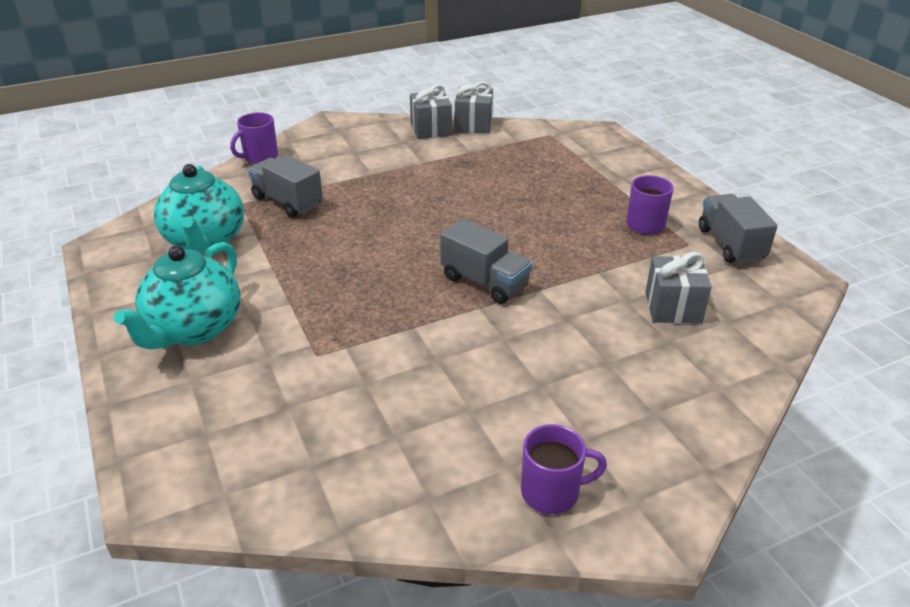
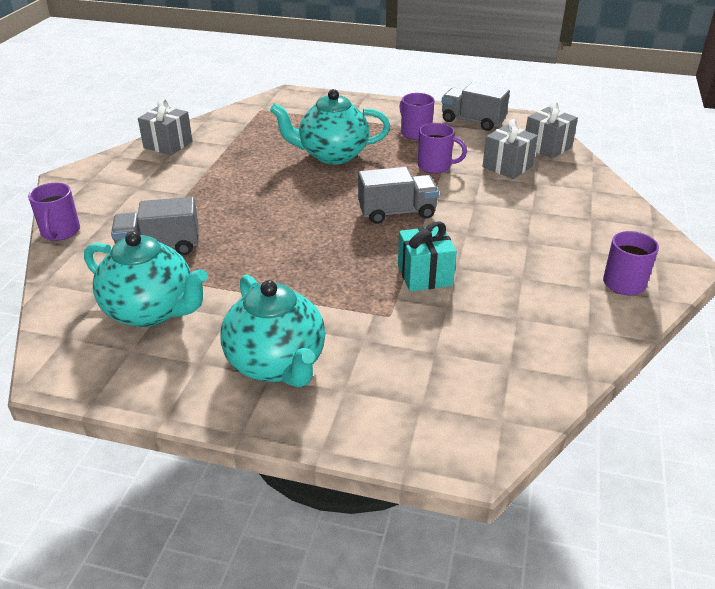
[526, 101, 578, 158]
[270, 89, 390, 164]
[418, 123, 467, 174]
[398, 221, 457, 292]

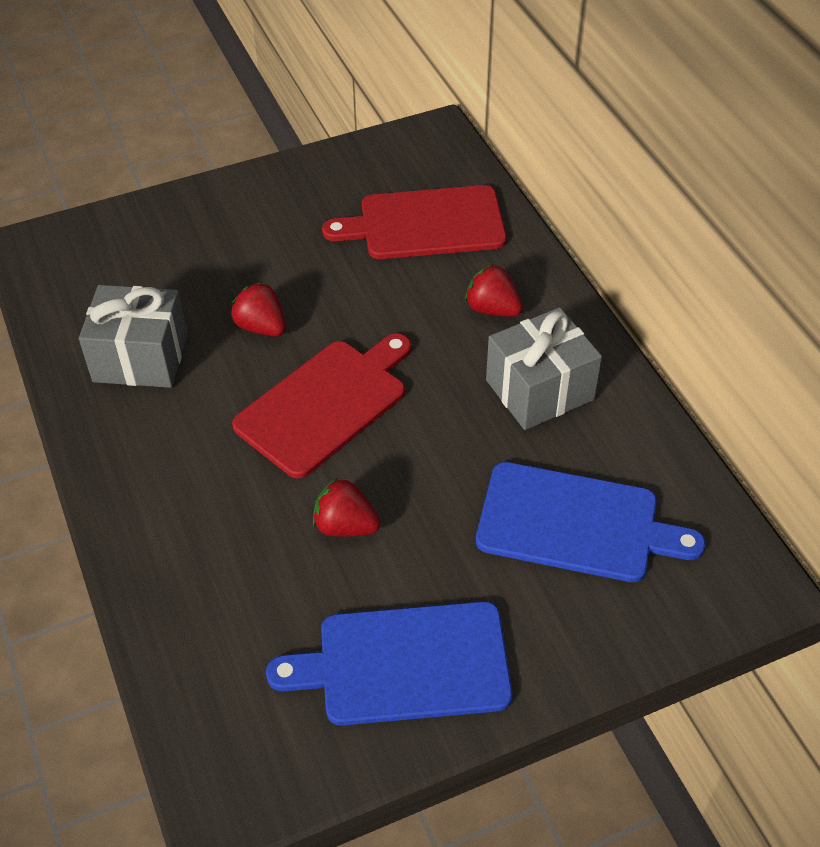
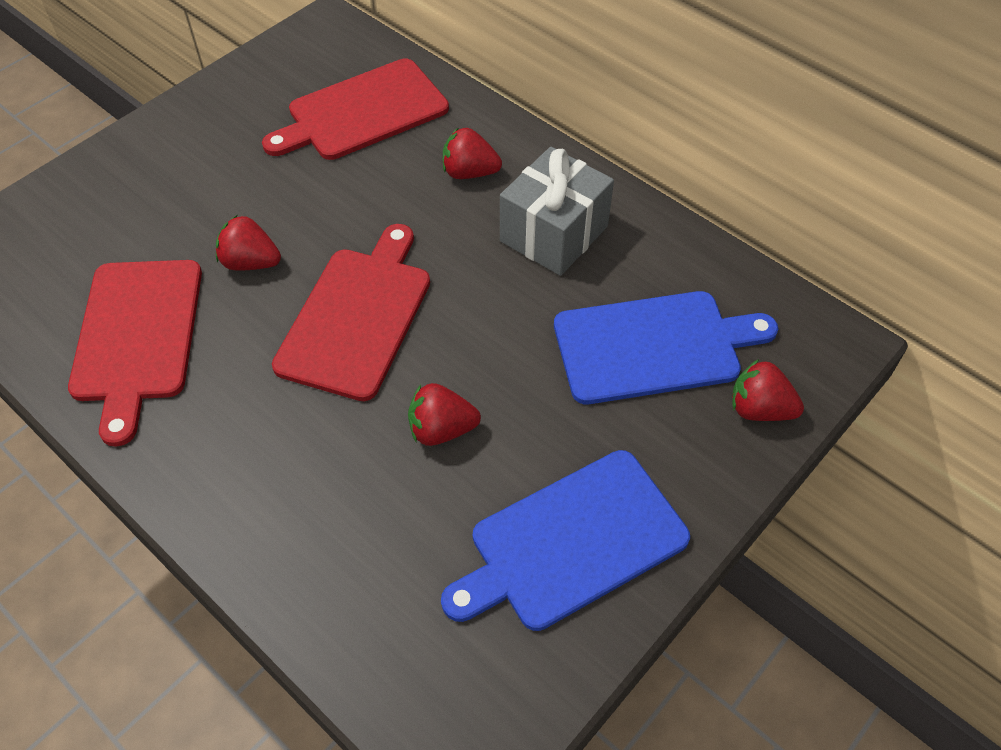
[68, 260, 202, 447]
[732, 359, 804, 421]

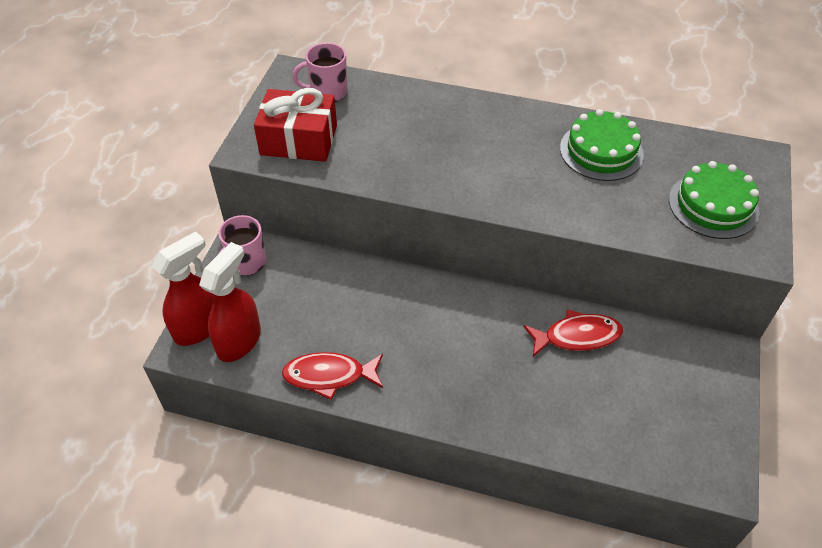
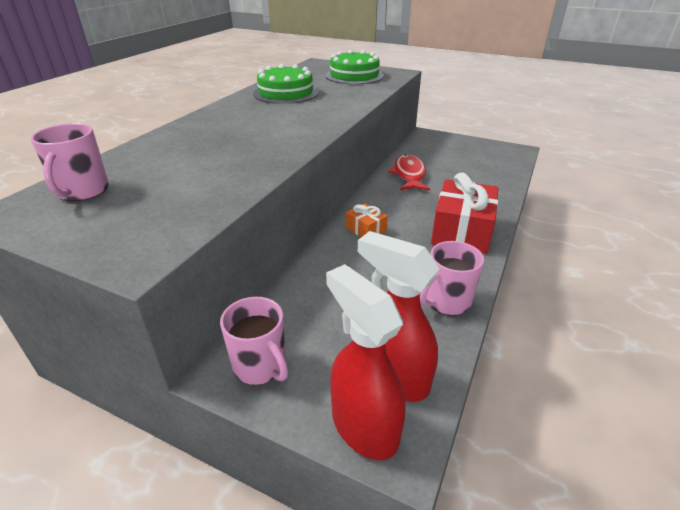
[431, 172, 498, 254]
[420, 241, 484, 315]
[346, 203, 388, 237]

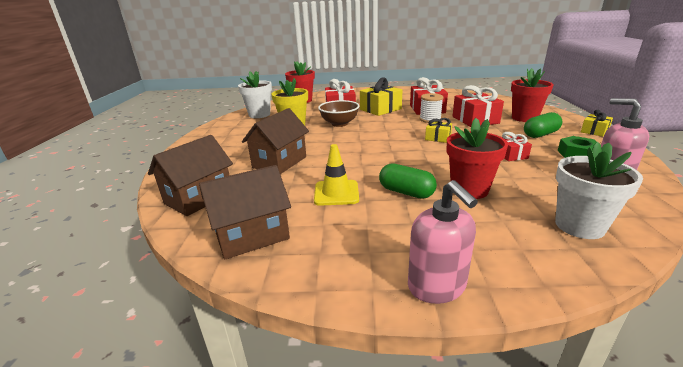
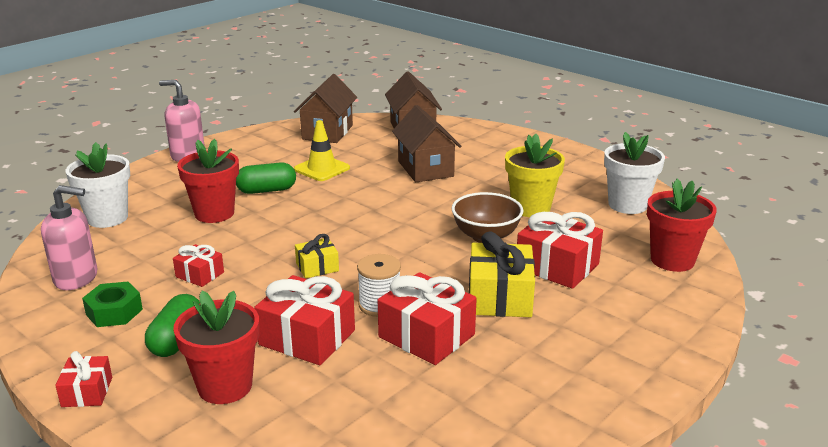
[55, 351, 112, 407]

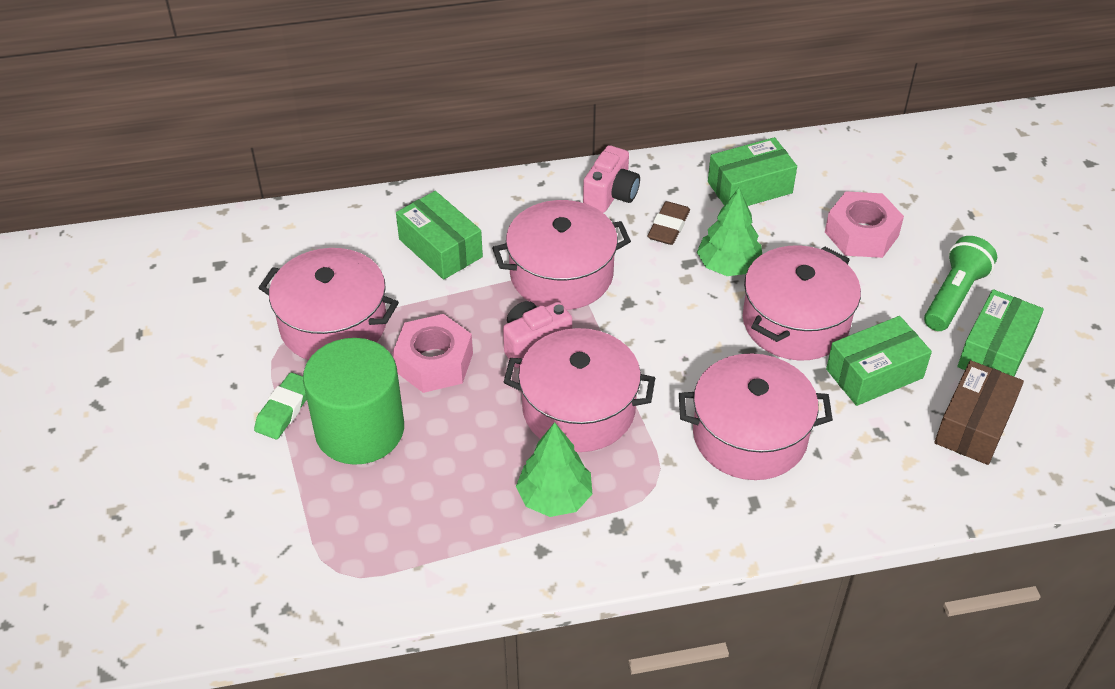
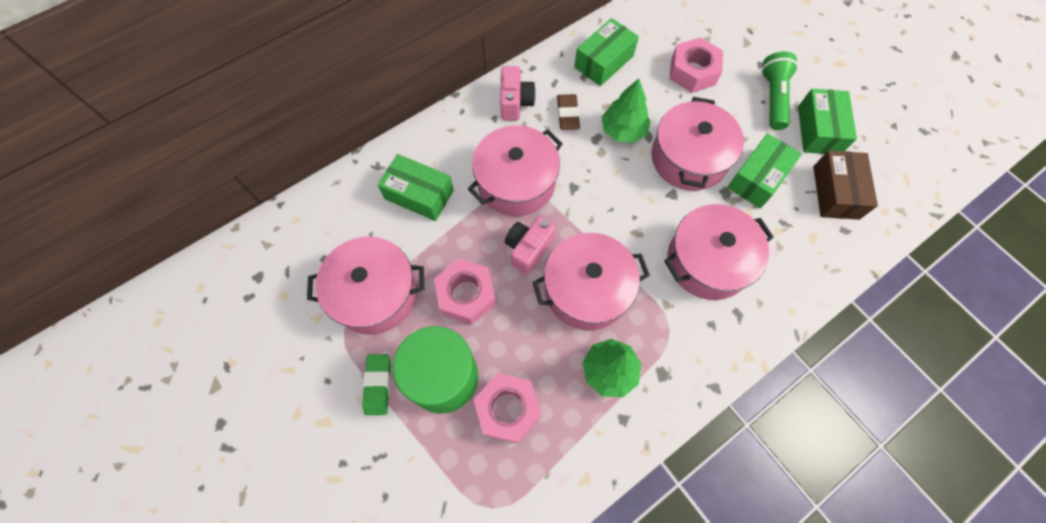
[473, 373, 542, 443]

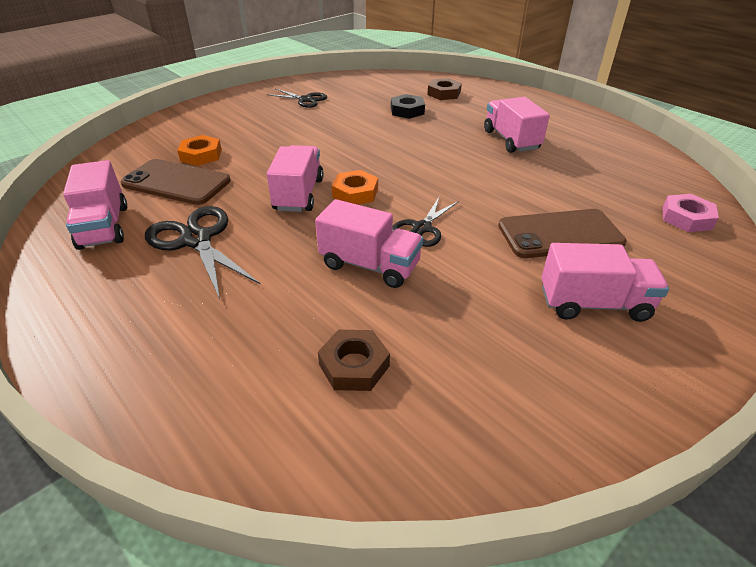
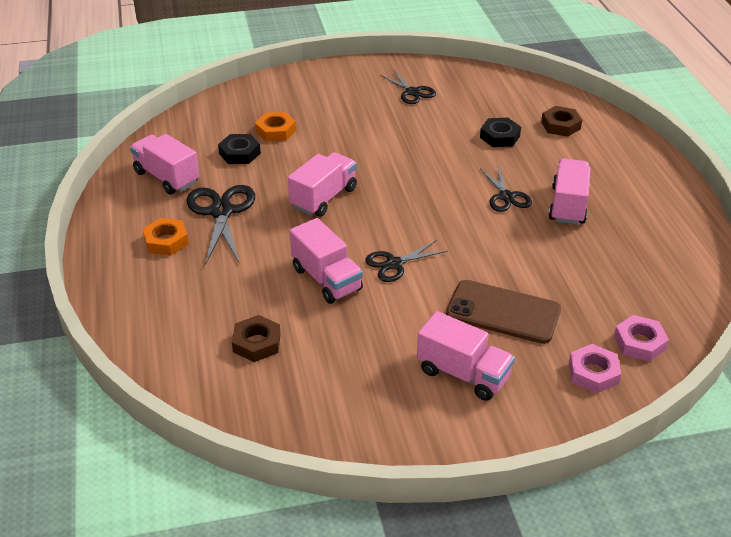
[218, 134, 261, 164]
[130, 134, 200, 195]
[143, 218, 189, 256]
[480, 166, 532, 212]
[569, 344, 621, 393]

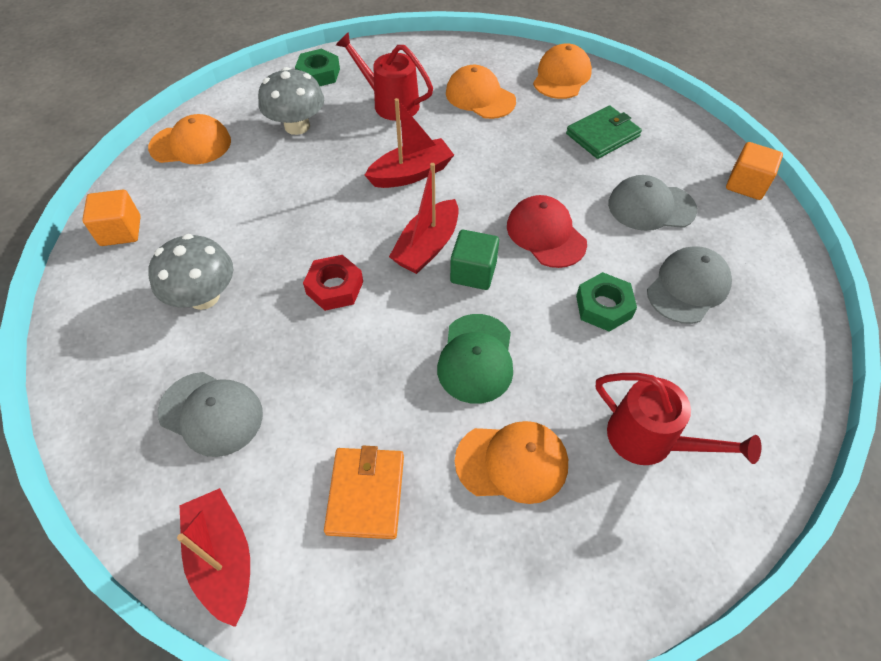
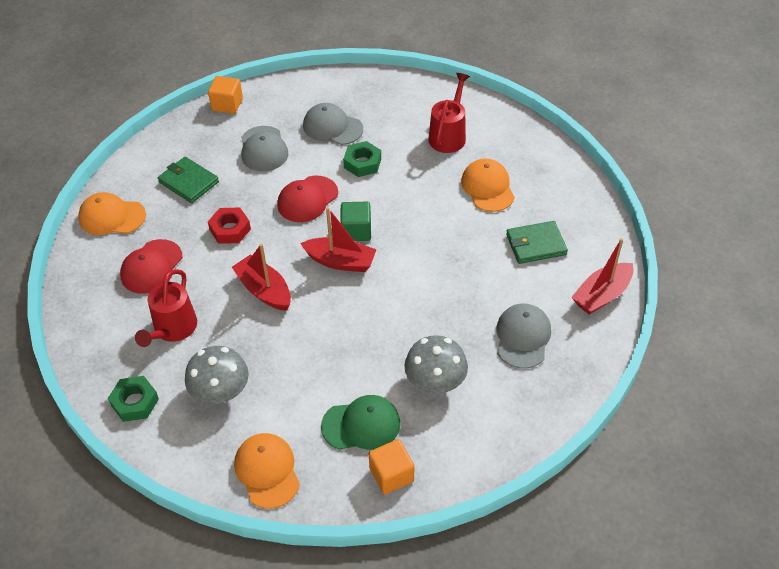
[120, 239, 182, 294]
[208, 208, 251, 244]
[321, 395, 400, 450]
[506, 221, 568, 264]

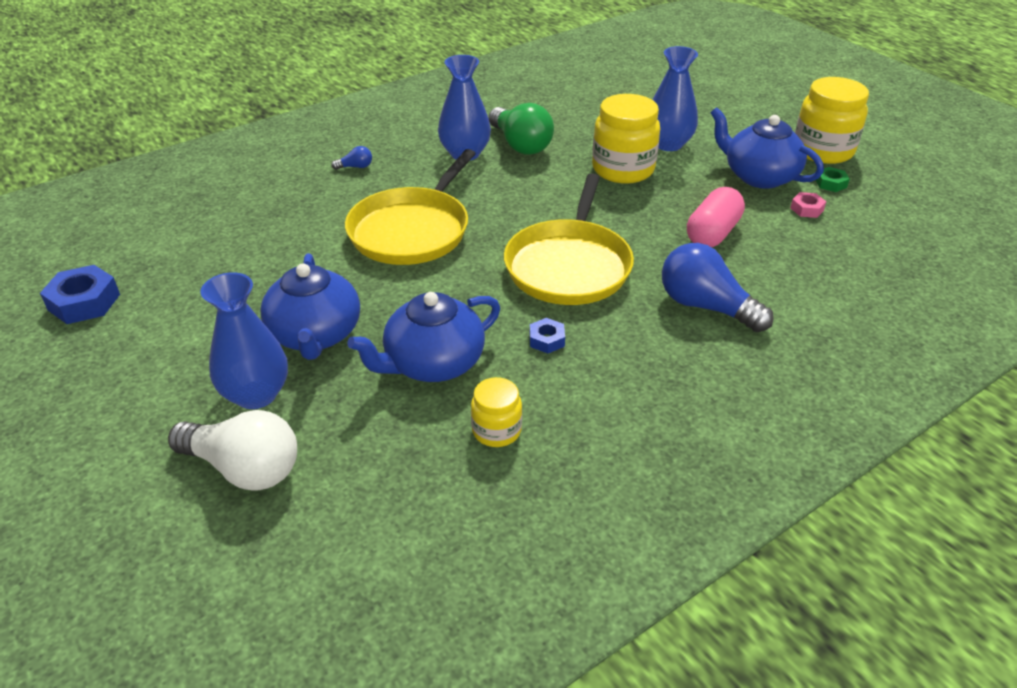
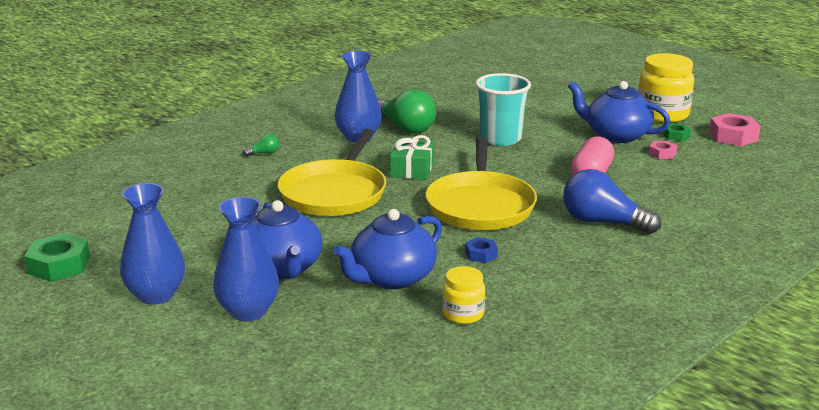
[120, 183, 185, 304]
[476, 73, 531, 146]
[243, 134, 279, 157]
[24, 233, 90, 281]
[168, 410, 297, 491] (first image)
[709, 113, 761, 146]
[390, 135, 434, 180]

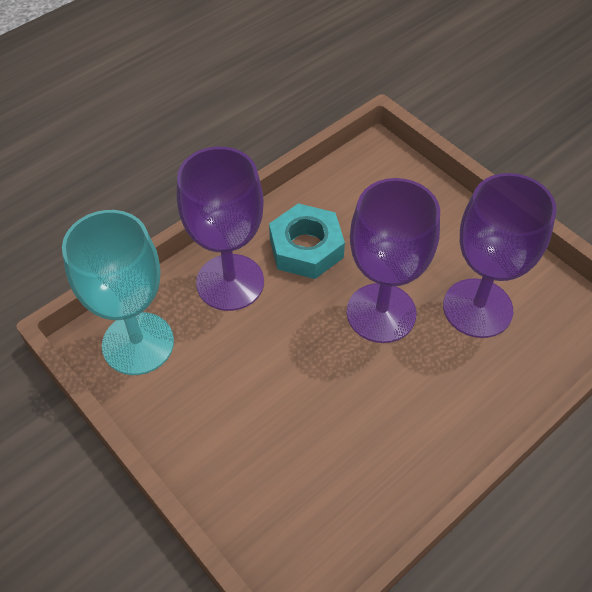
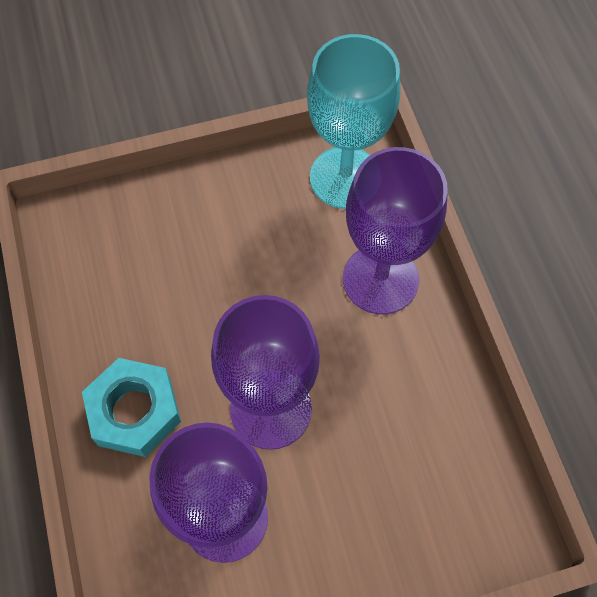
[82, 358, 181, 457]

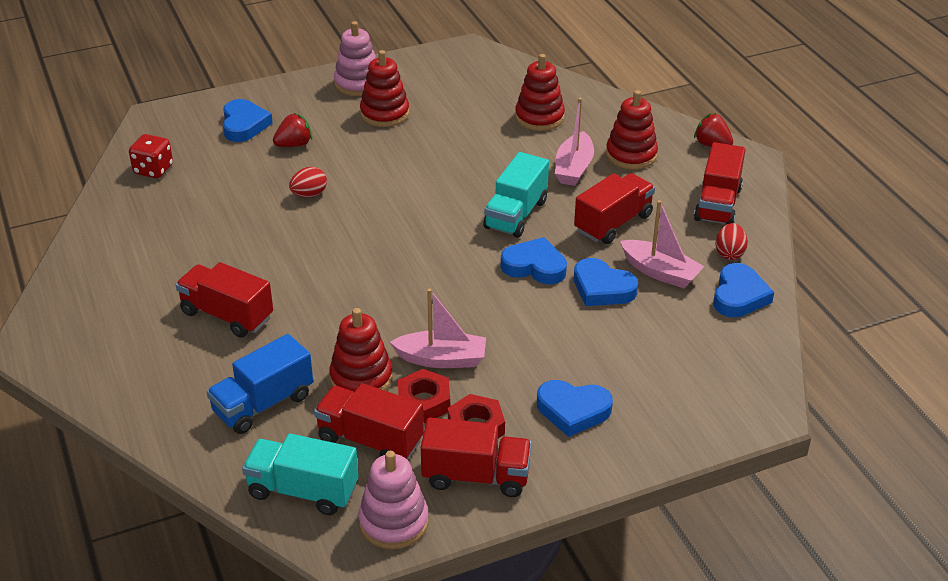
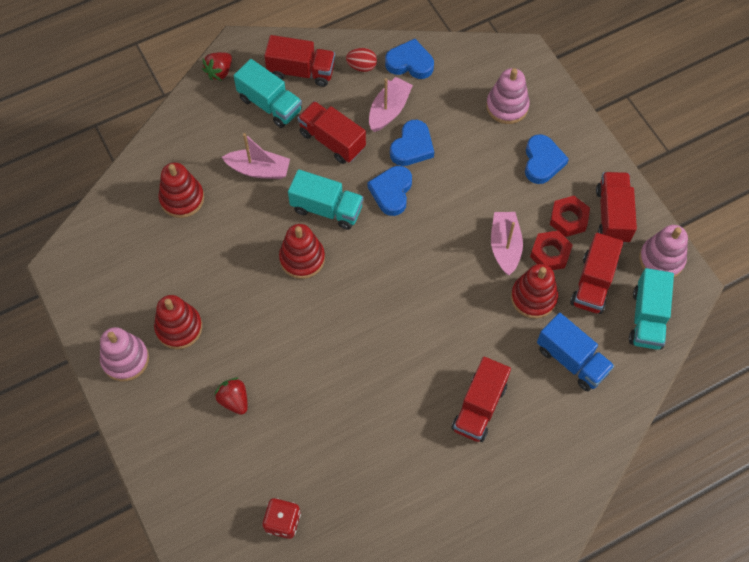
[279, 224, 325, 279]
[223, 99, 273, 142] (first image)
[289, 167, 327, 197] (first image)
[233, 59, 302, 128]
[486, 68, 530, 124]

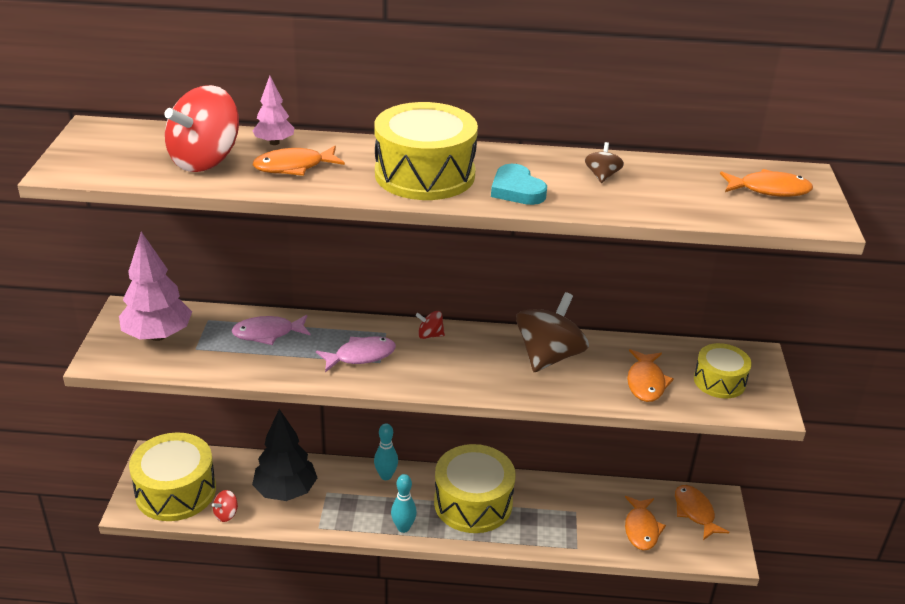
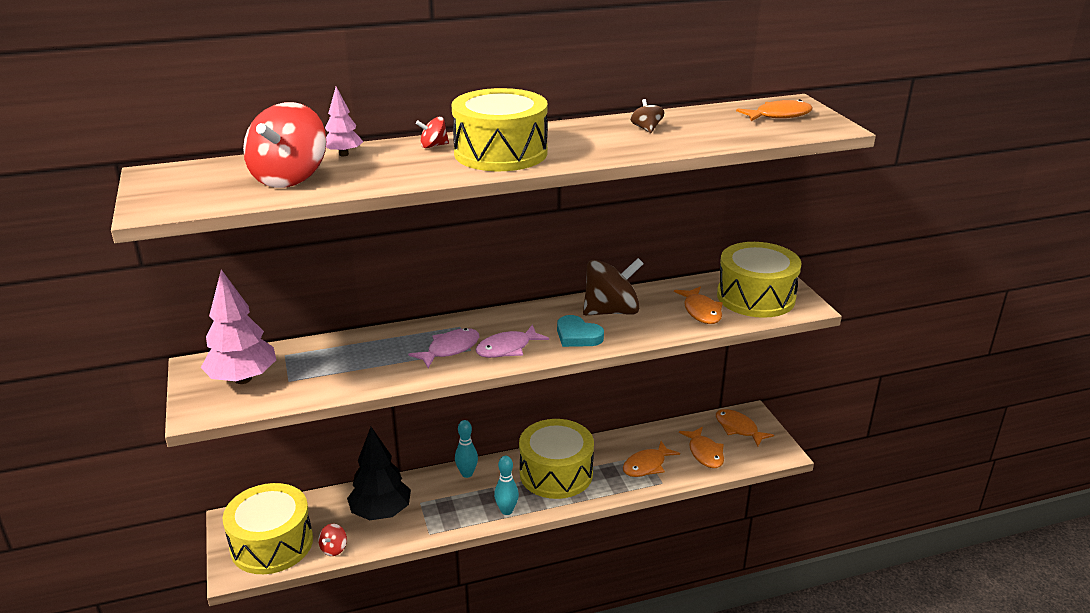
[623, 441, 680, 477]
[557, 315, 604, 347]
[583, 258, 644, 315]
[416, 117, 449, 148]
[475, 325, 549, 358]
[717, 242, 802, 318]

